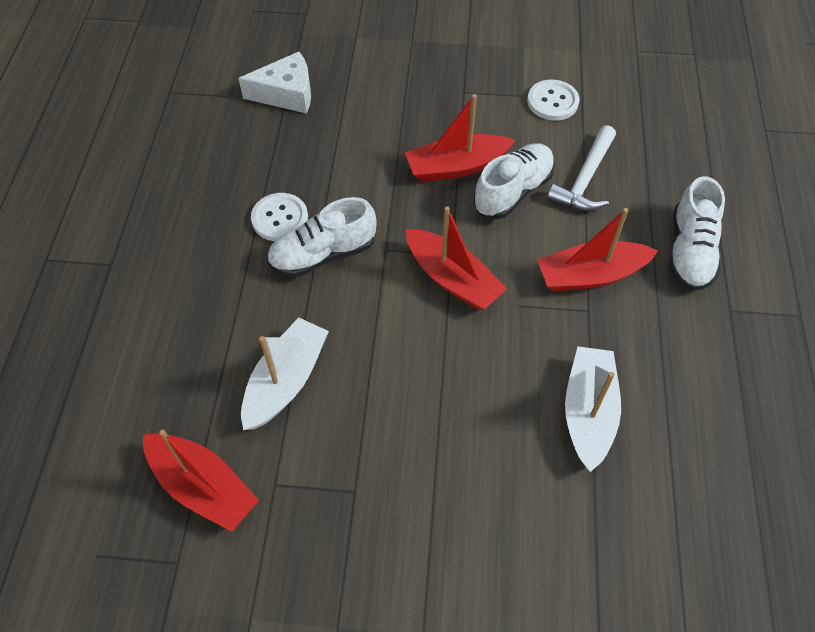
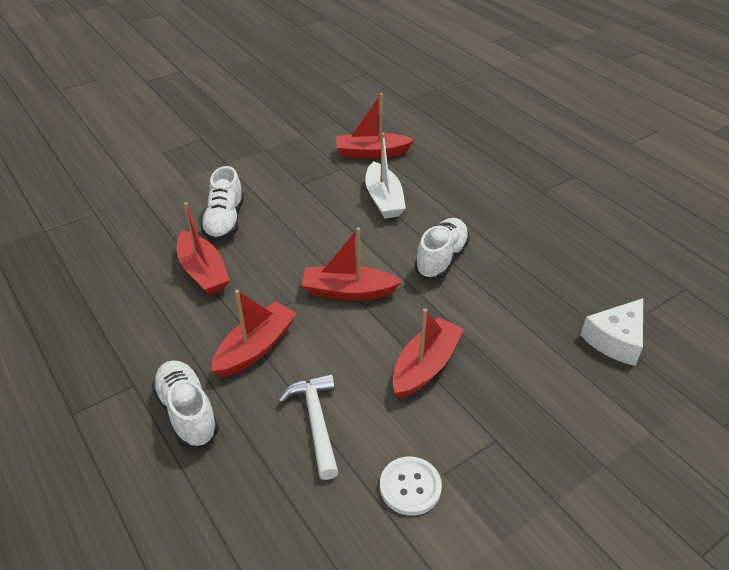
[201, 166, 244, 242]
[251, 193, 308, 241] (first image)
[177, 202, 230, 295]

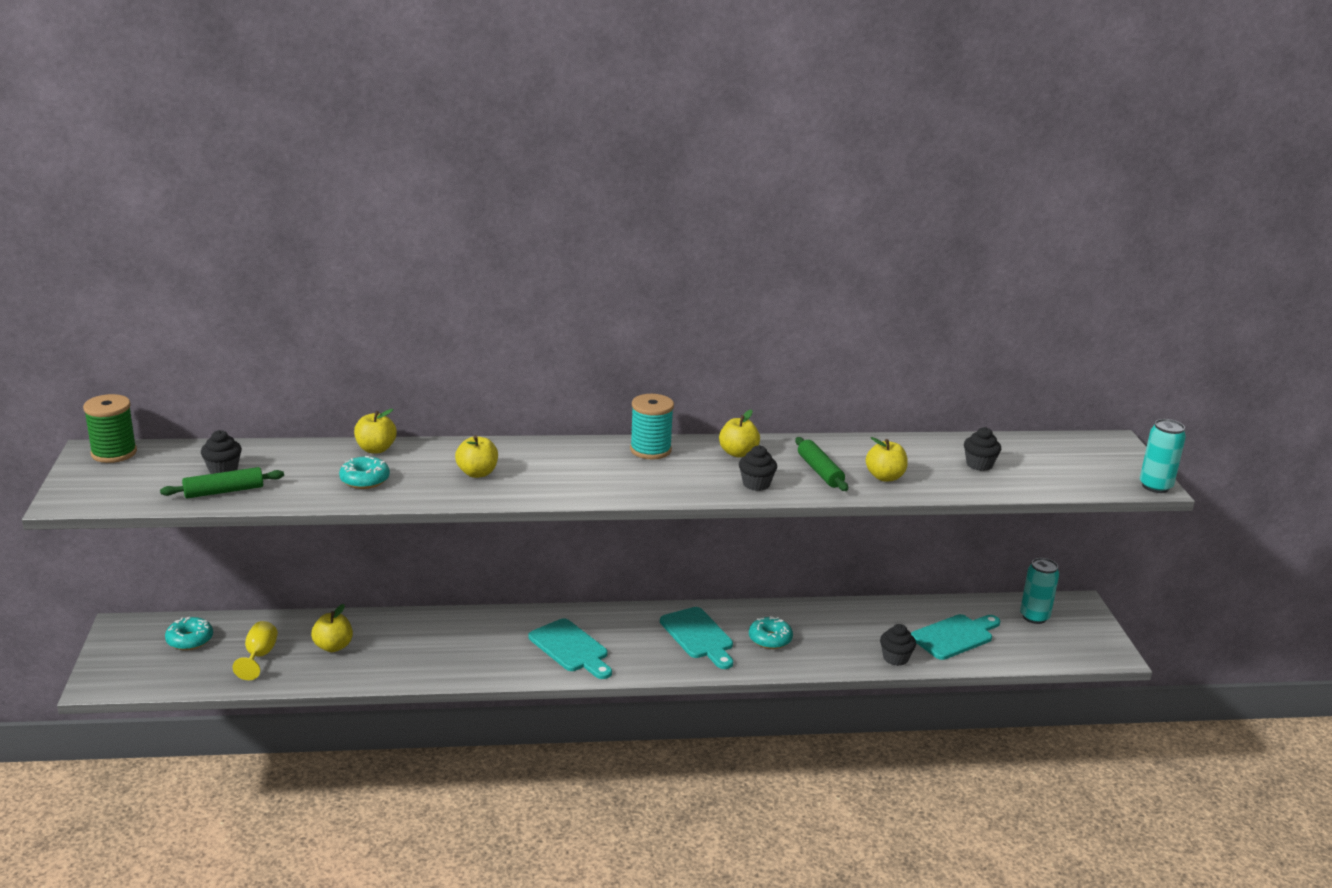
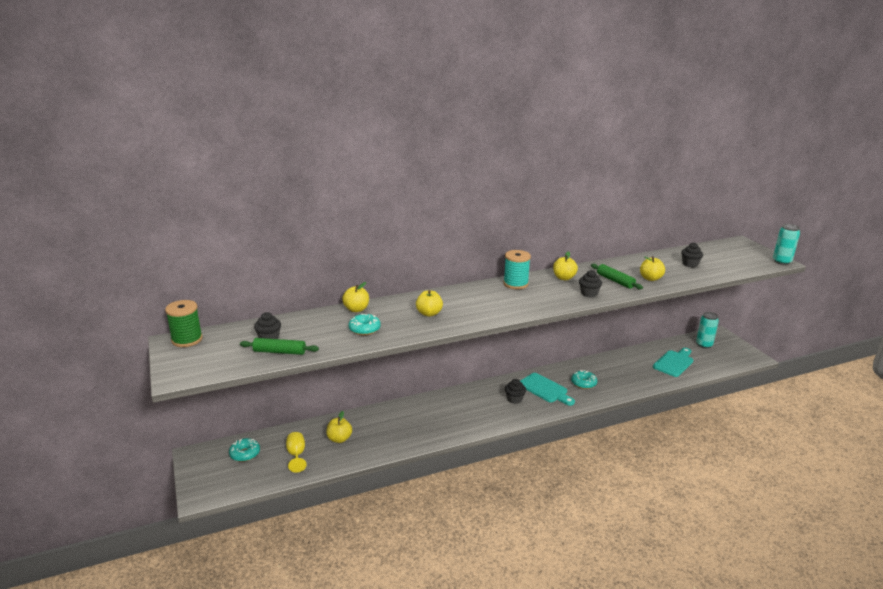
[240, 338, 319, 355]
[529, 618, 612, 679] (first image)
[505, 379, 526, 404]

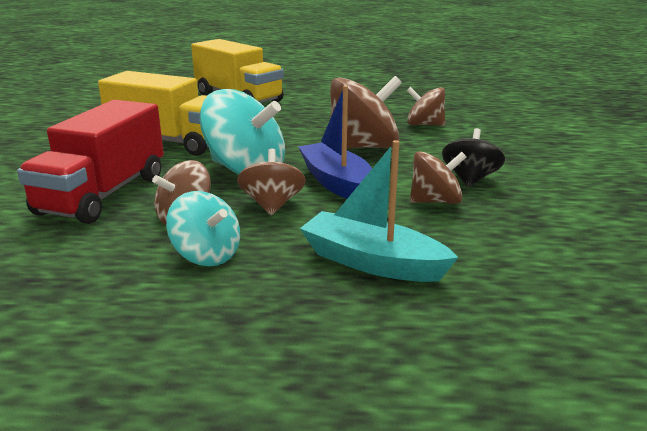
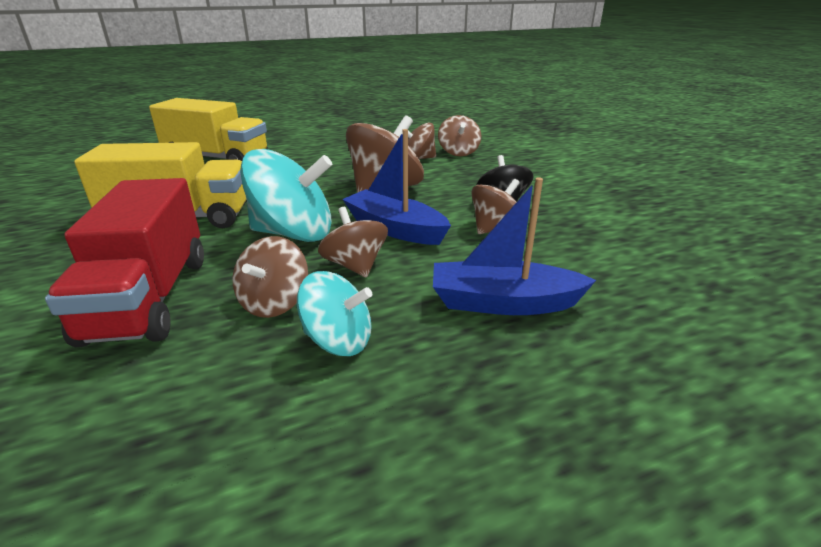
[433, 177, 596, 315]
[438, 115, 481, 156]

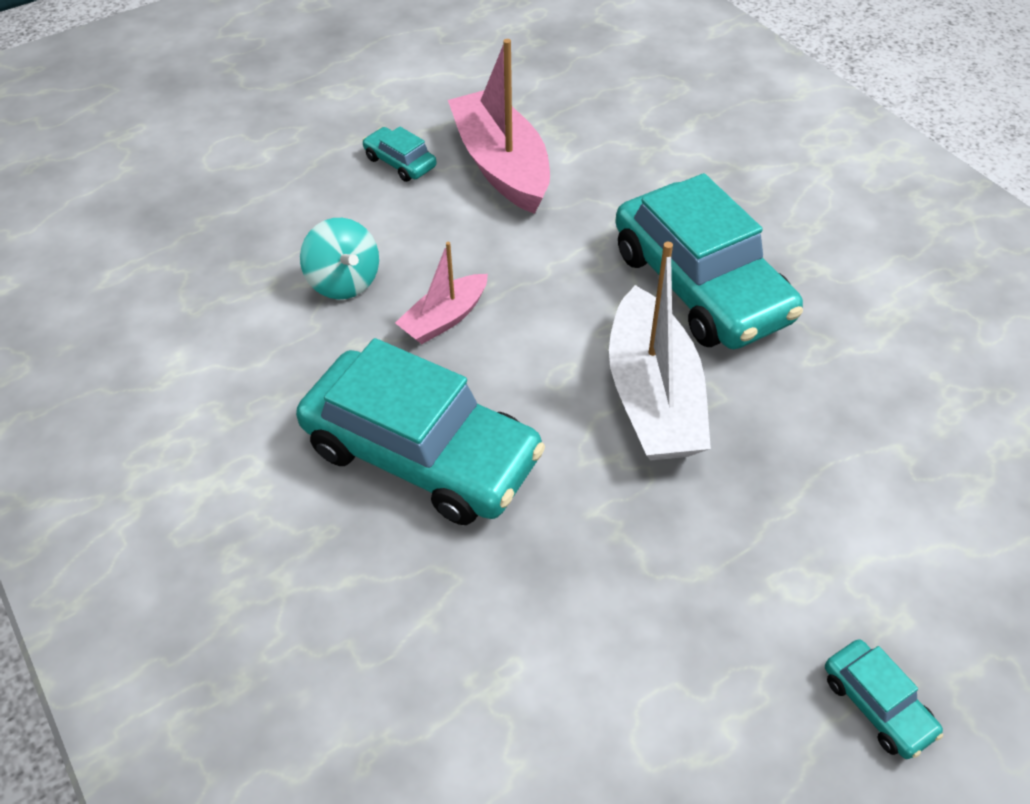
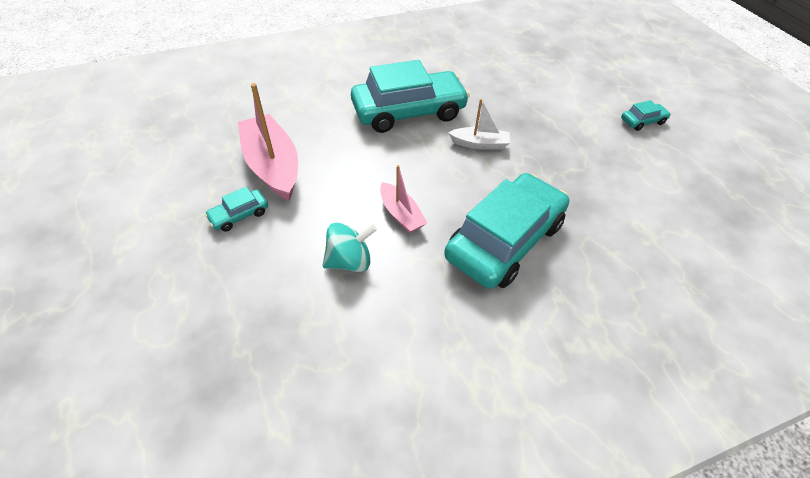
[238, 83, 298, 201]
[448, 99, 510, 150]

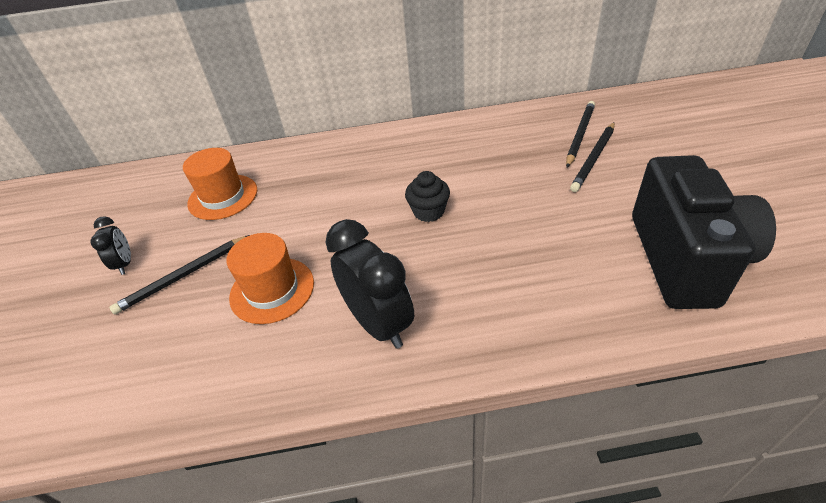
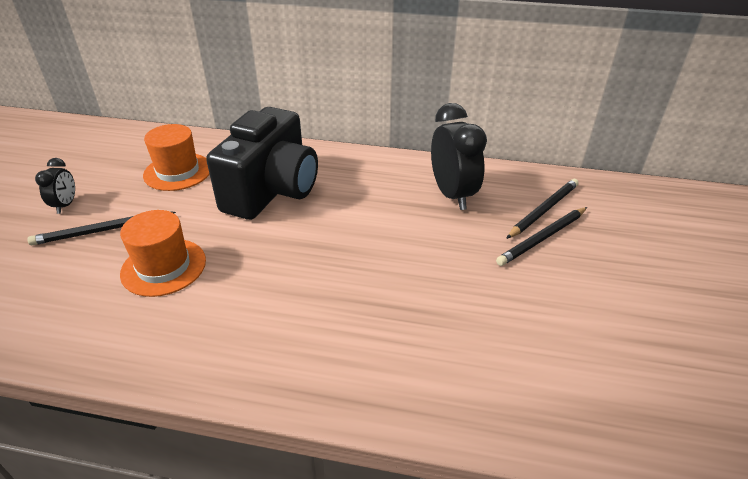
[206, 107, 318, 220]
[405, 171, 450, 222] (first image)
[431, 103, 487, 210]

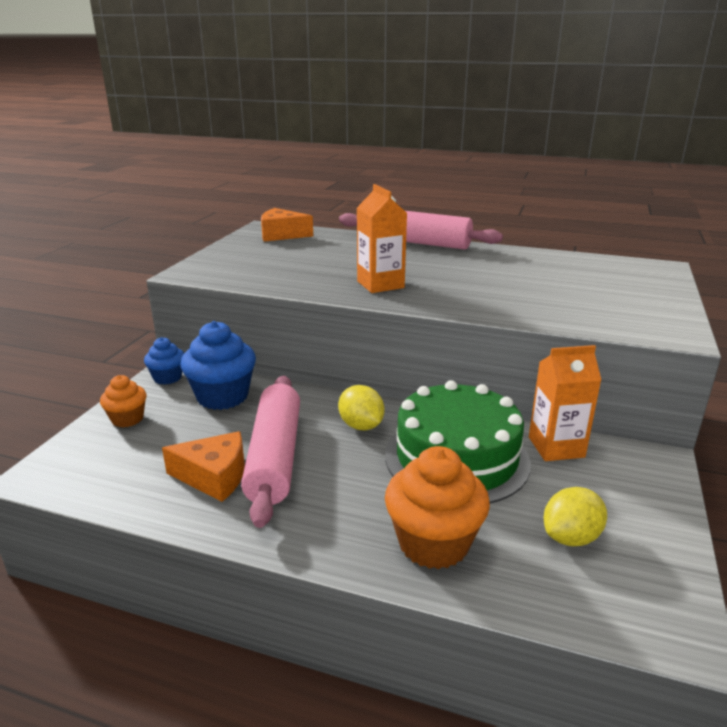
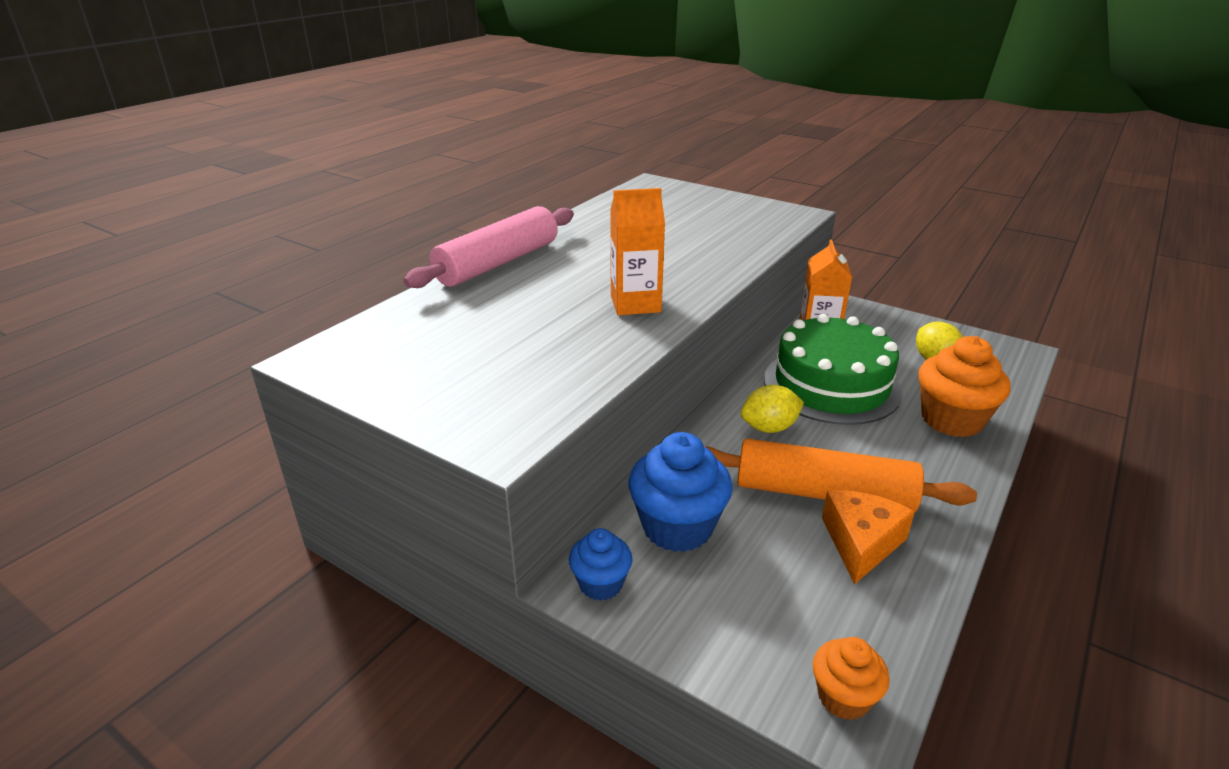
[261, 208, 313, 242] (first image)
[813, 637, 890, 720]
[705, 438, 977, 512]

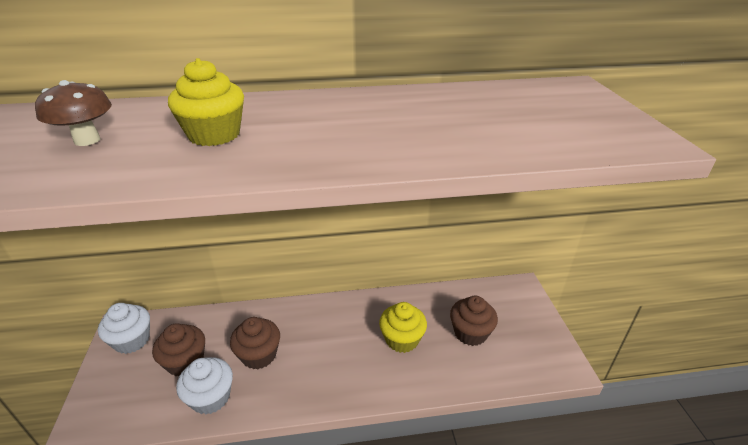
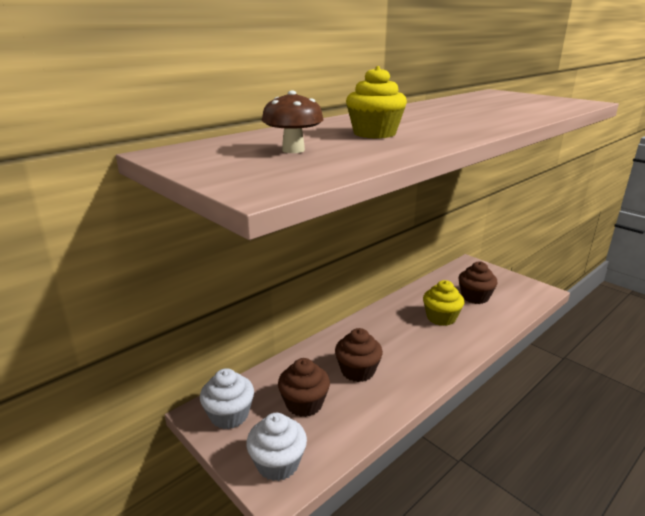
[246, 413, 307, 481]

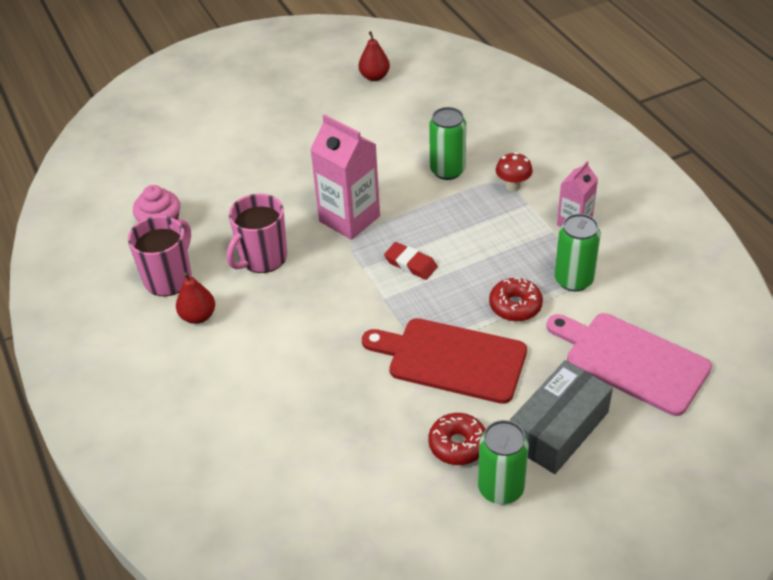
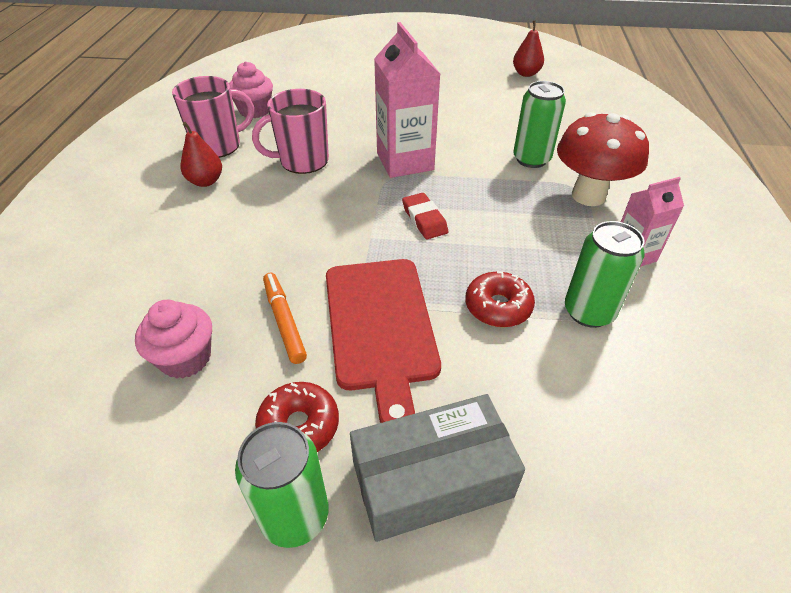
[557, 112, 649, 206]
[546, 313, 712, 416] (first image)
[326, 259, 441, 423]
[263, 273, 307, 364]
[135, 300, 212, 379]

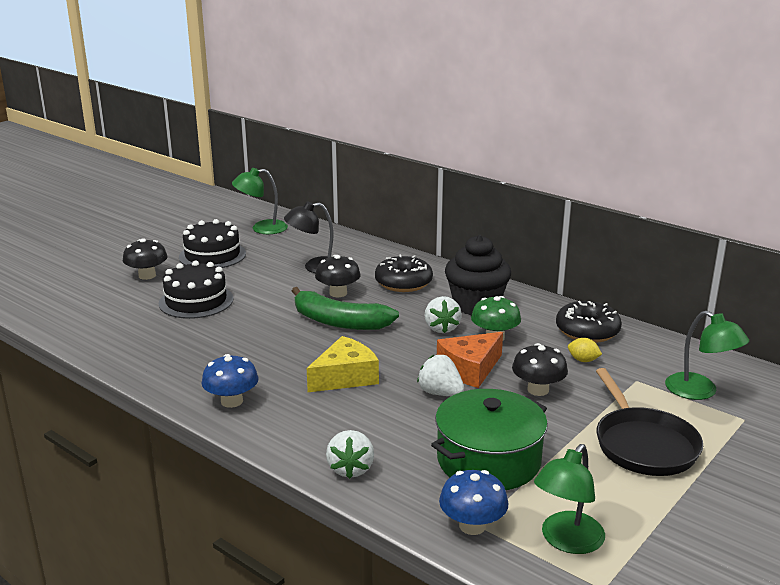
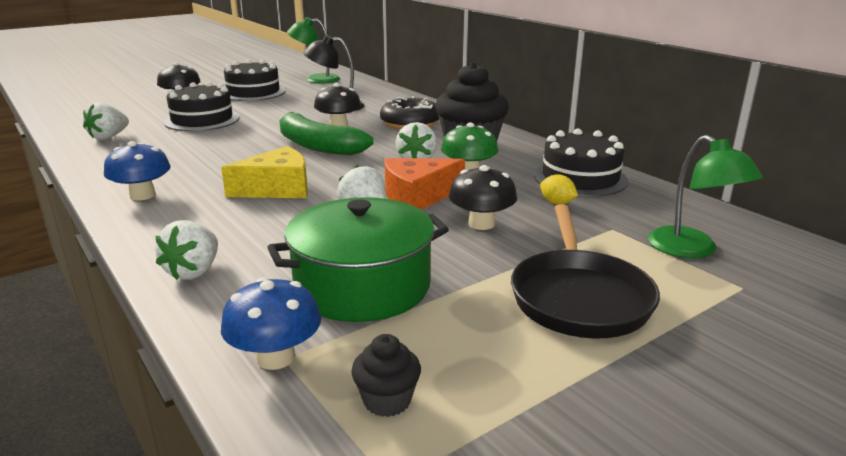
[534, 128, 629, 197]
[351, 334, 421, 417]
[83, 102, 129, 140]

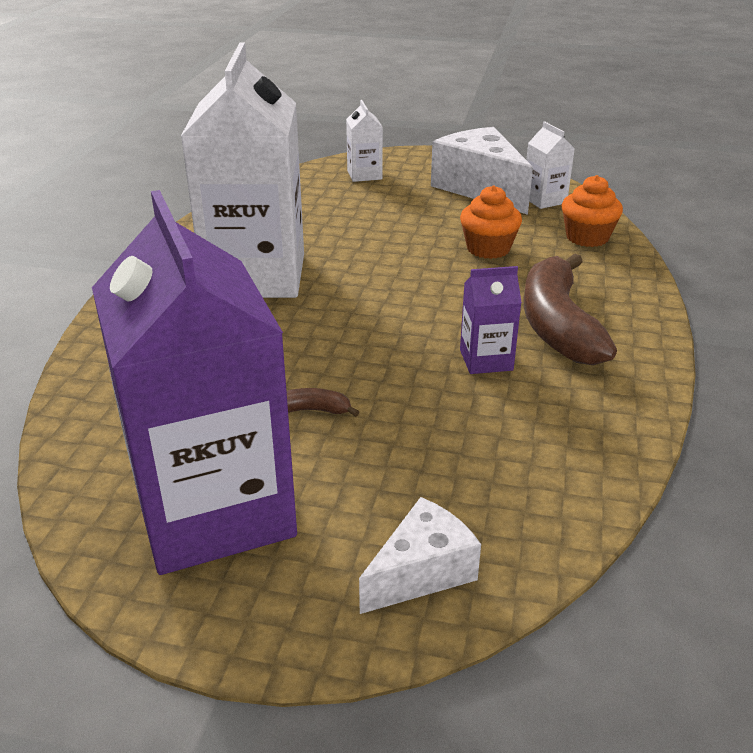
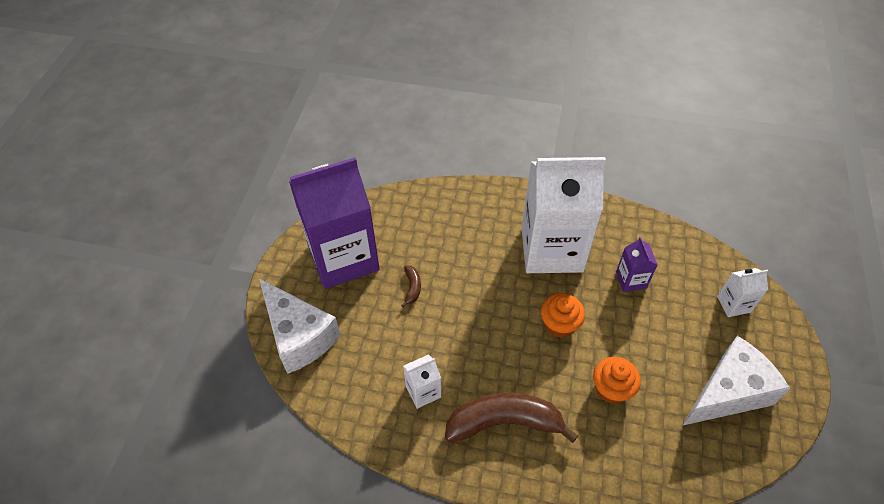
[403, 354, 441, 409]
[541, 293, 585, 338]
[616, 237, 658, 292]
[259, 278, 341, 374]

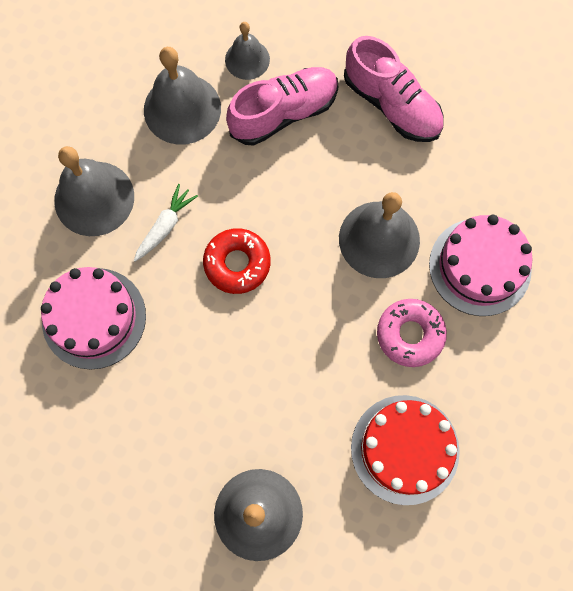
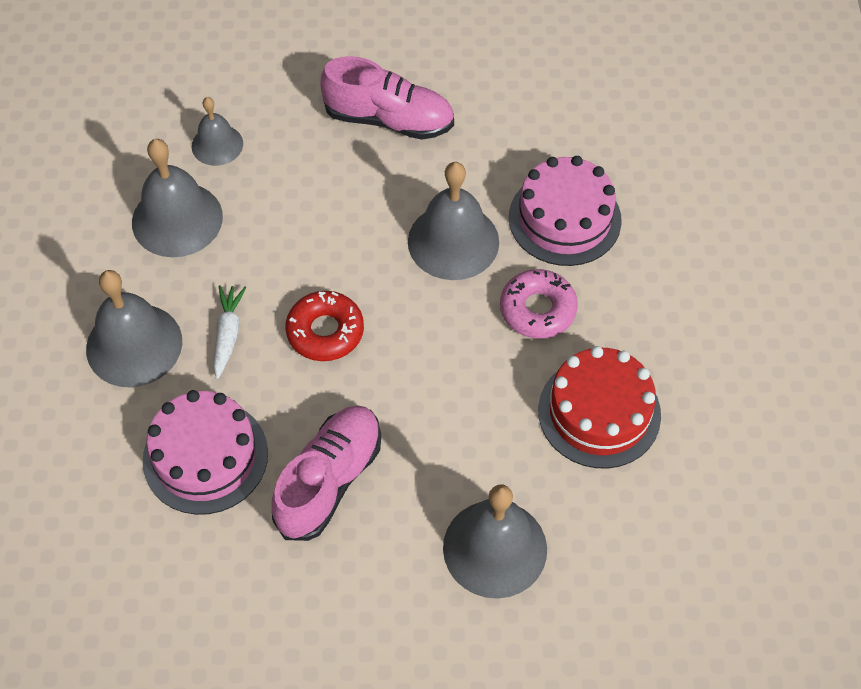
[272, 405, 381, 541]

